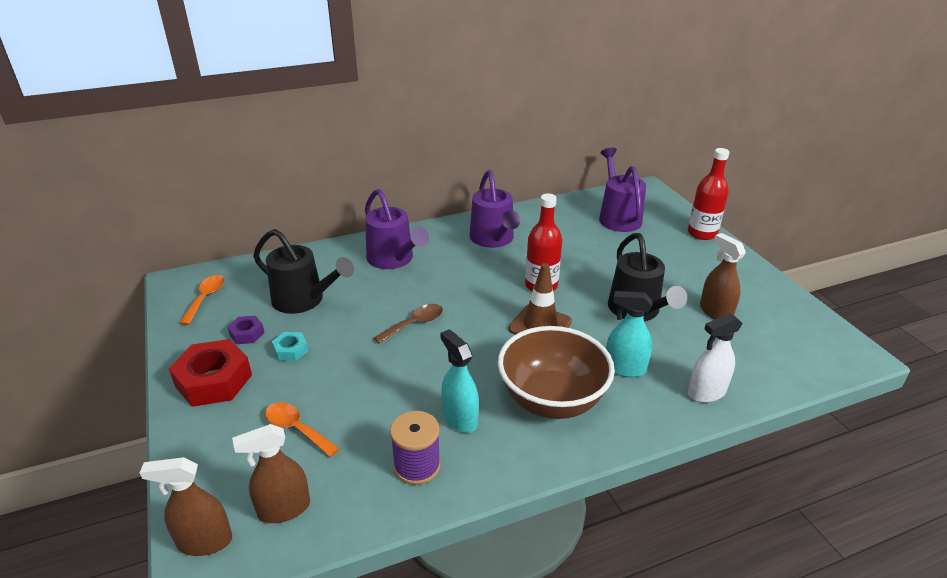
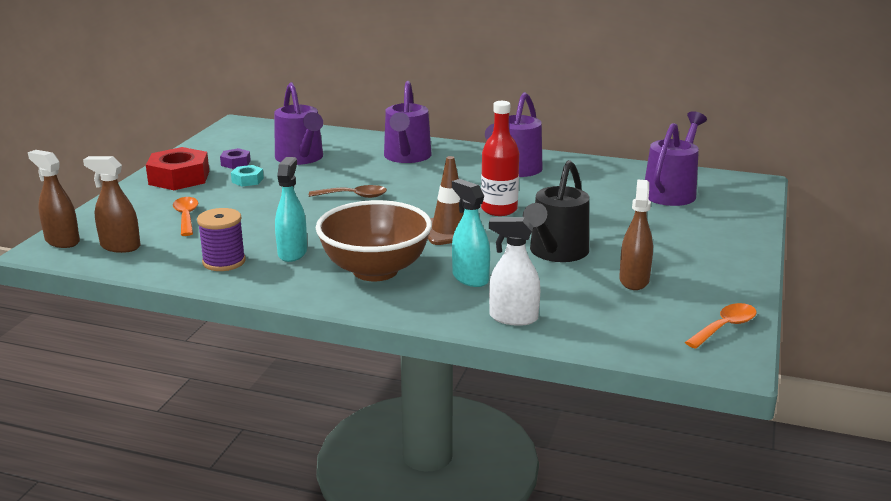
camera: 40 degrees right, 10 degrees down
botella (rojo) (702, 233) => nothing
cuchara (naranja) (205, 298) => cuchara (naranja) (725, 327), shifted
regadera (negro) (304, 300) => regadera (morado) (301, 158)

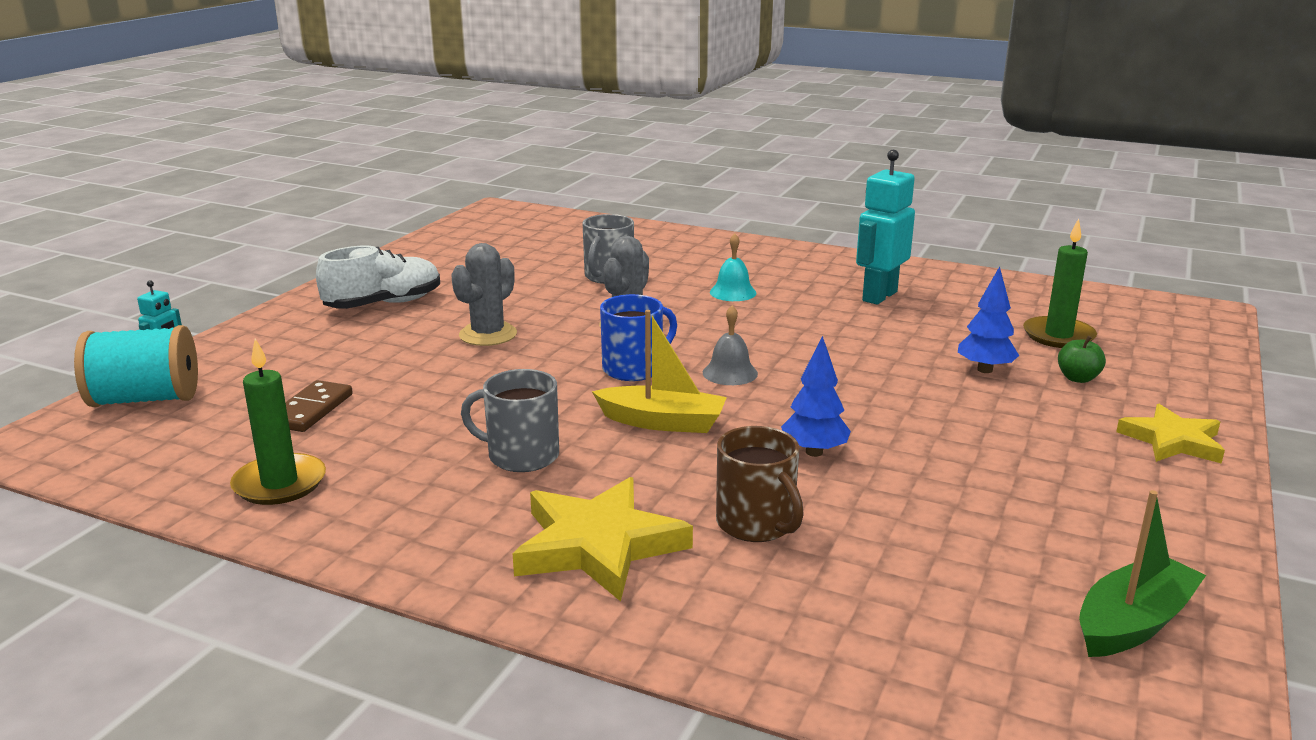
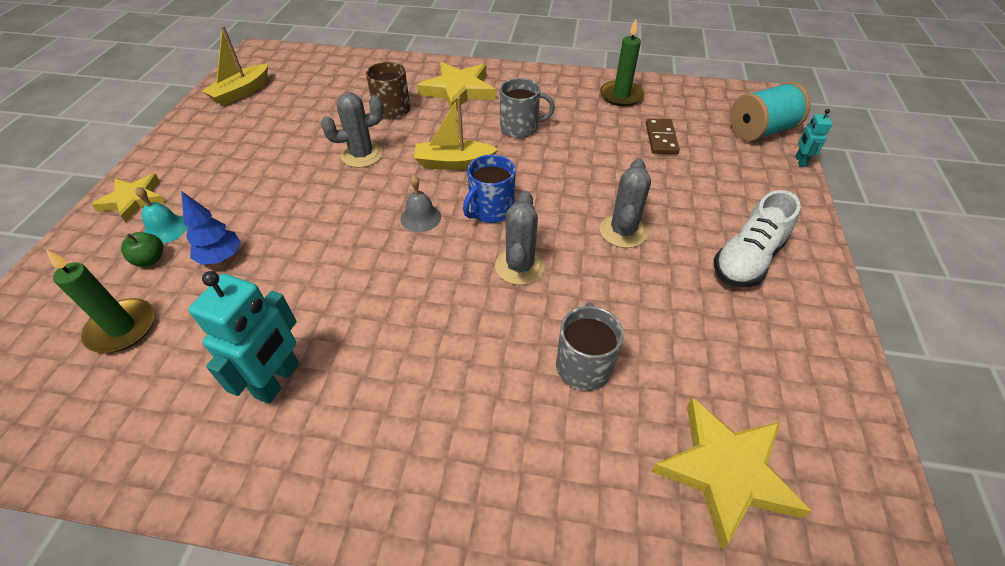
camera: 165 degrees right, 25 degrees up
nothing => estrella (amarillo) (725, 471)
campana (turquesa) (733, 292) => campana (turquesa) (166, 229), shifted
árbol (azul) (814, 452) => cactus (gris) (362, 155)
barco (verde) (1133, 623) => barco (amarillo) (241, 92)

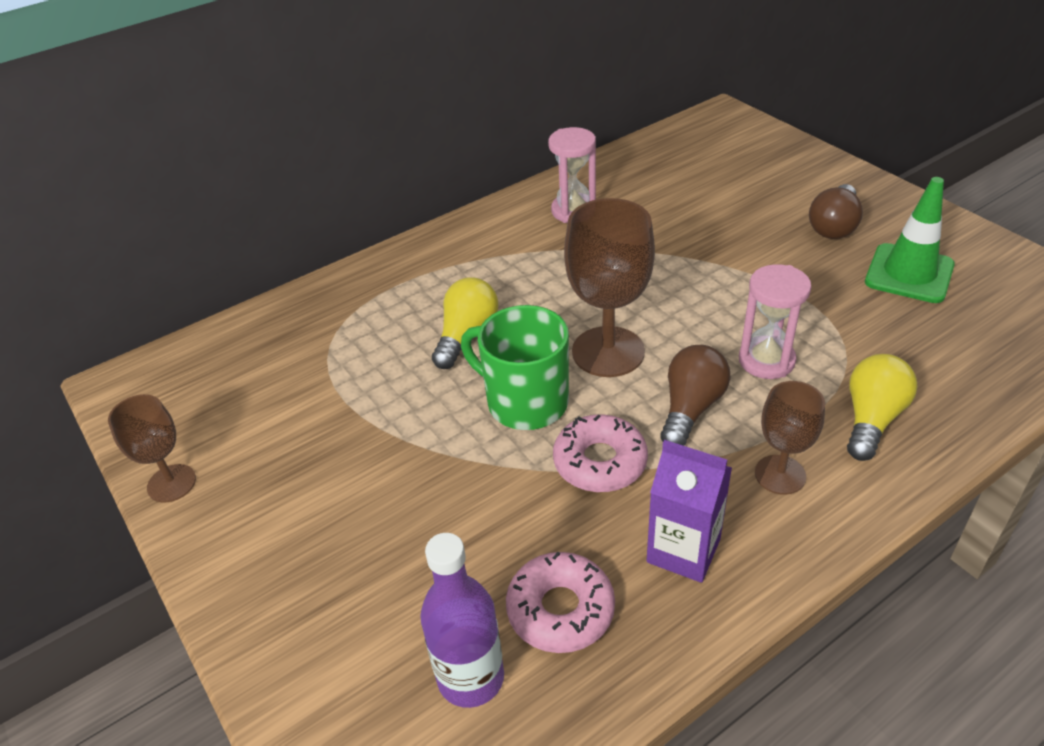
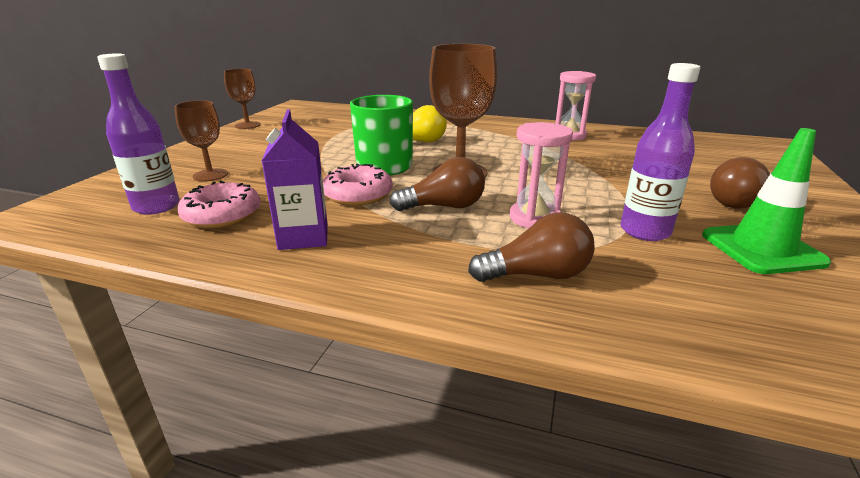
camera: 50 degrees right, 15 degrees down
nothing => botella (morado) (645, 231)
copa (marrón) (780, 474) => copa (marrón) (210, 175), shifted
bombilla (amarillo) (872, 419) => bombilla (marrón) (536, 275)

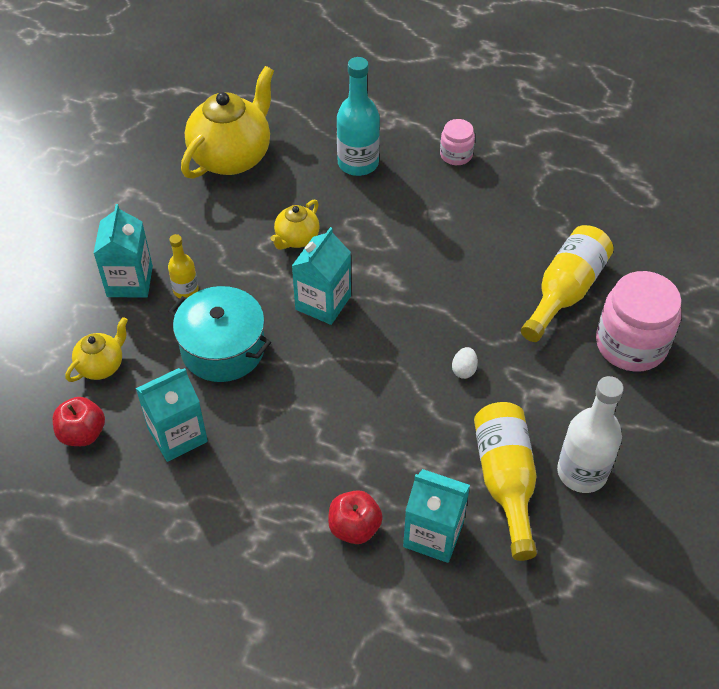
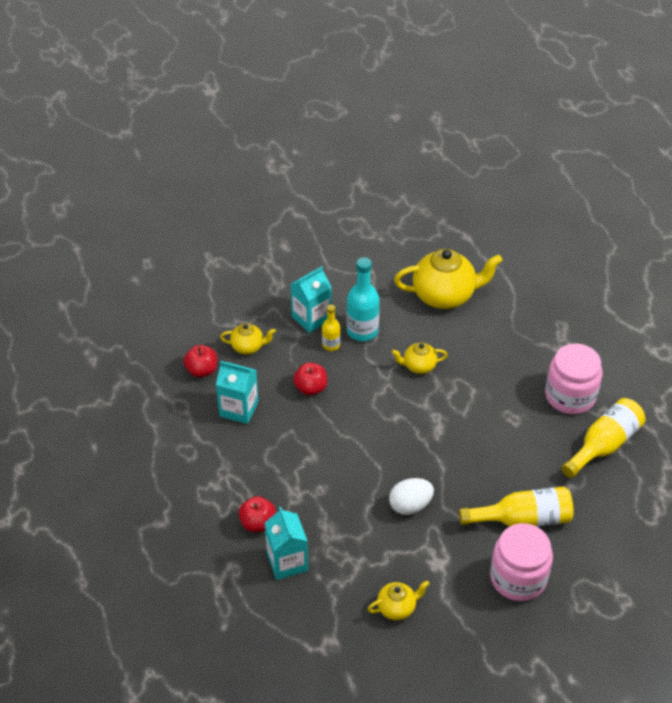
camera: 50 degrees right, 5 degrees down
cartón de leche (turquesa) (323, 303) => nothing
botella (turquesa) (358, 163) => botella (turquesa) (362, 331), shifted
botella (amarillo) (505, 481) => botella (amarillo) (603, 445), shifted
olla (turquesa) (223, 348) => manzana (rojo) (310, 388)
botella (blanco) (582, 472) => tetera (amarillo) (397, 608)
tarro (rosa) (456, 155) => tarro (rosa) (570, 396), x1.93
huevo (blanco) (464, 370) => huevo (blanco) (410, 505), x1.85

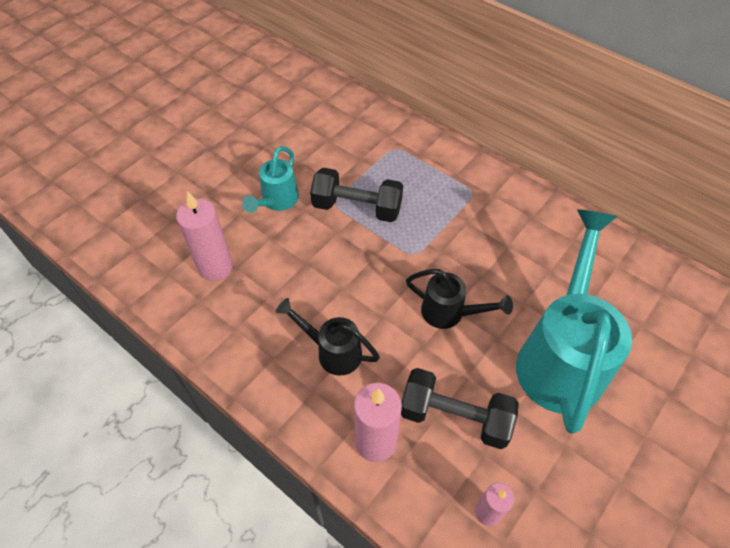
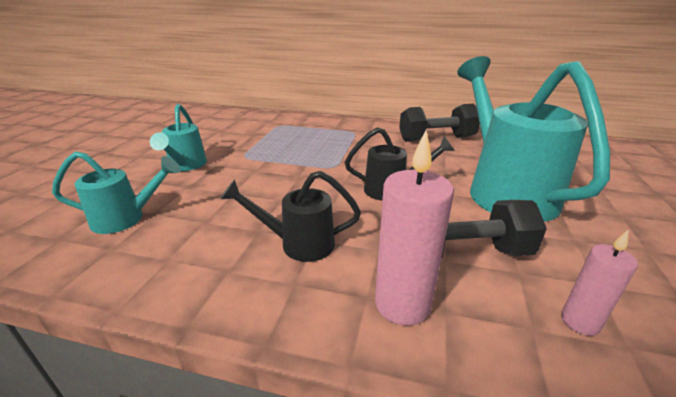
camera: 25 degrees left, 25 degrees down
mancuerna (negro) (357, 208) => mancuerna (negro) (436, 139), shifted
vela (rosa) (215, 267) => regadera (turquesa) (127, 219)

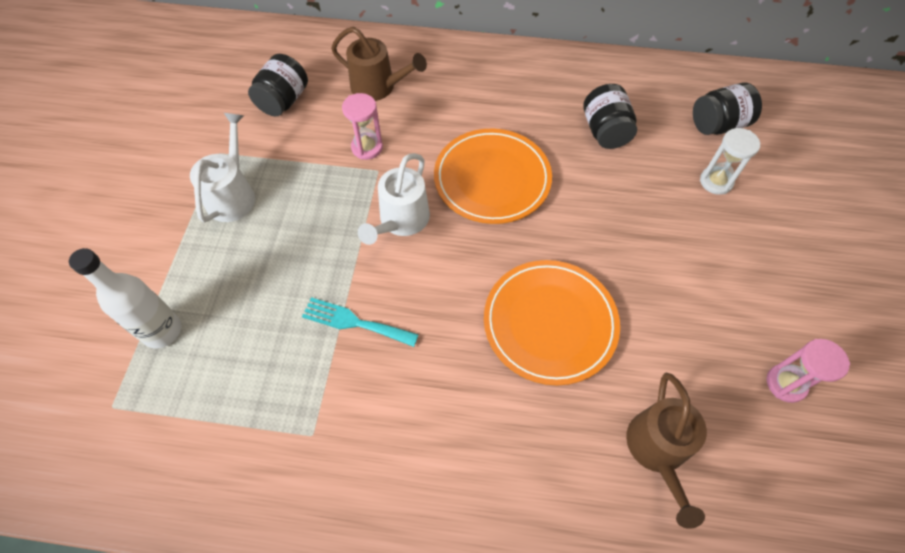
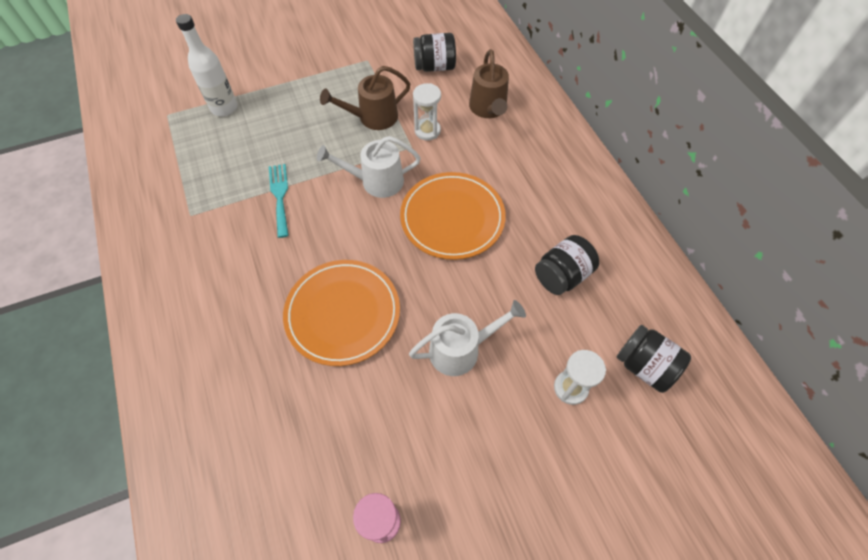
camera: 60 degrees right, 0 degrees up
regadera (blanco) (233, 194) => regadera (blanco) (461, 349), shifted
regadera (marrón) (658, 451) => regadera (marrón) (373, 118), shifted
reloj de arena (rosa) (367, 147) => reloj de arena (blanco) (427, 131)

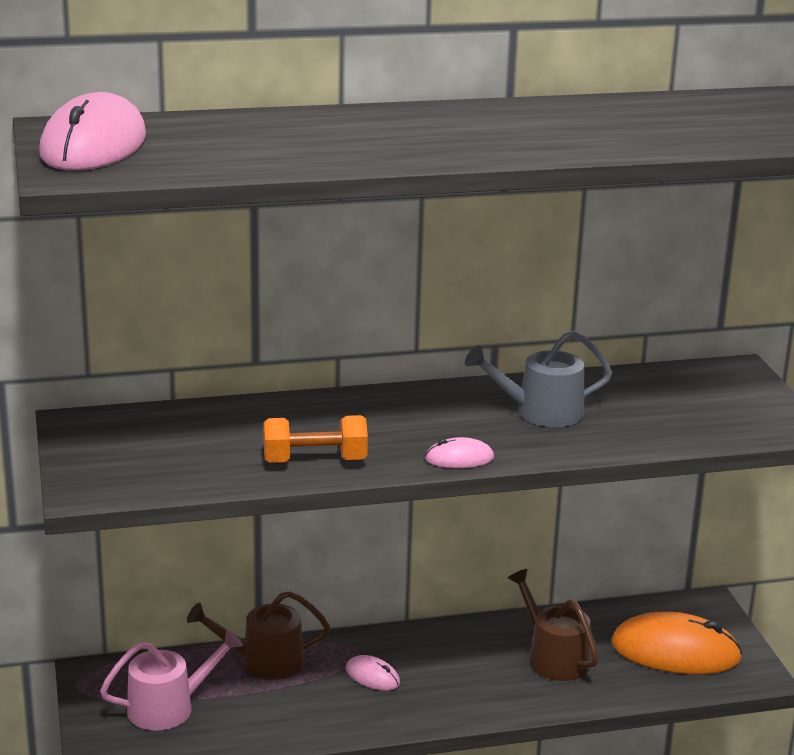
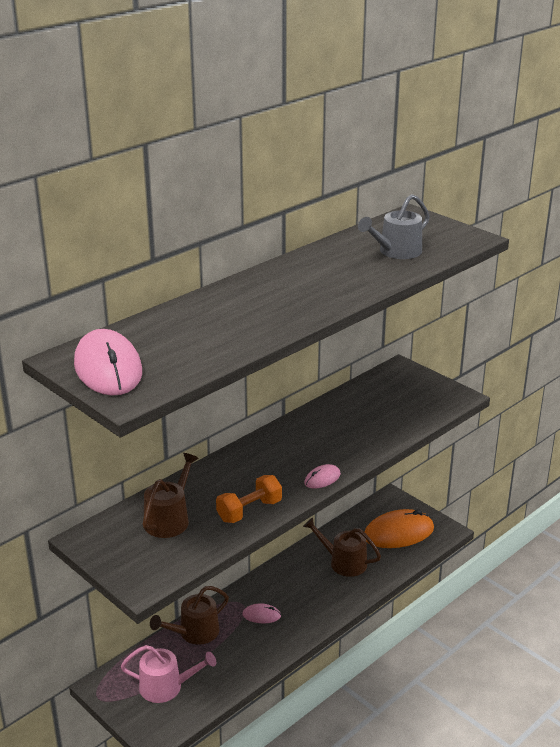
camera: 30 degrees left, 5 degrees up
nothing => regadera (marrón) (169, 519)
regadera (gris) (541, 412) => regadera (gris) (396, 252), shifted
regadera (rosa) (168, 707) => regadera (rosa) (166, 687), 60 degrees clockwise

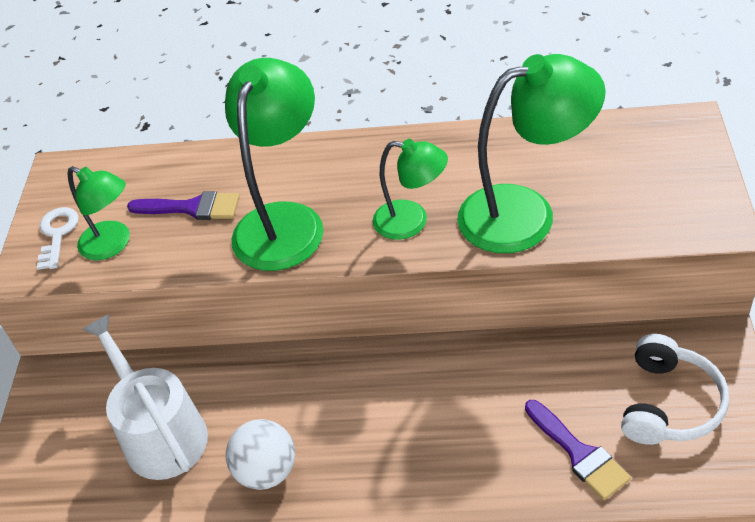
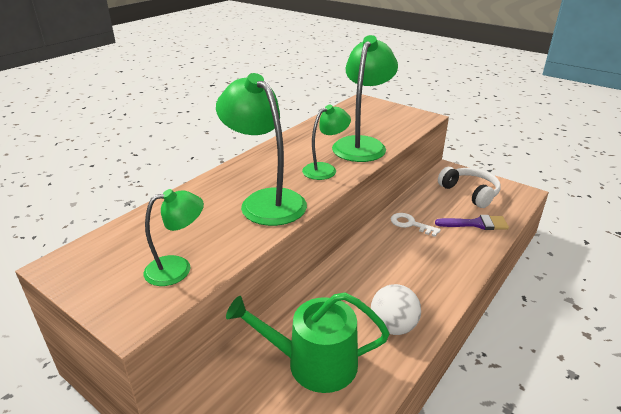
camera: 60 degrees left, 15 degrees down
pincel (morado) (192, 208) => nothing
llave (blanco) (57, 234) => llave (blanco) (410, 224), shifted
regadera (blanco) (160, 433) => regadera (verde) (313, 363)

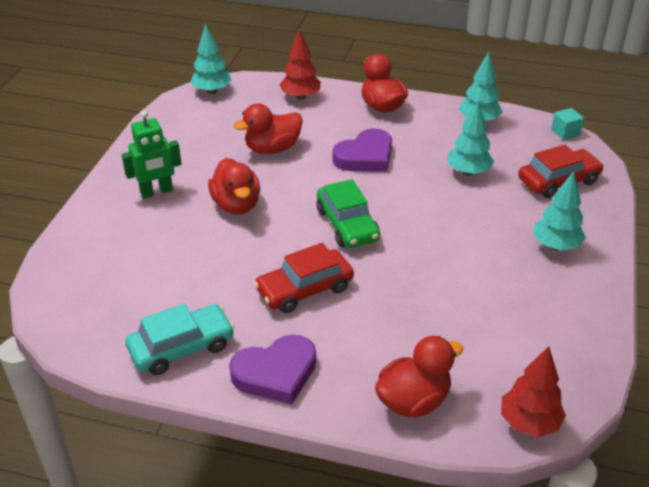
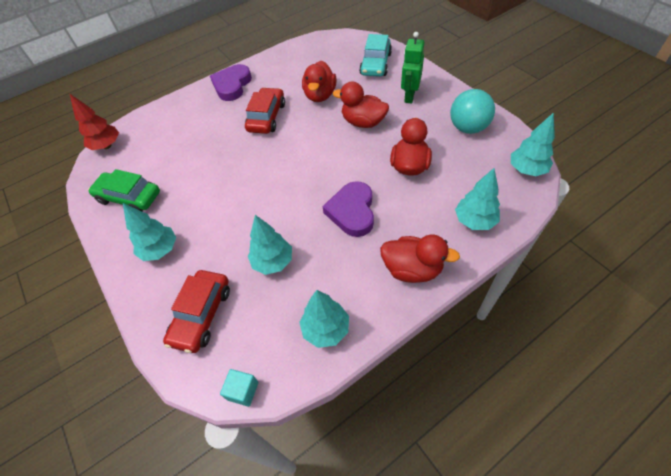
camera: 135 degrees right, 15 degrees up
nothing => pelota (turquesa) (468, 128)
coche (turquesa) (182, 347) => coche (turquesa) (375, 64), shifted
coche (verde) (347, 225) => coche (verde) (129, 197), shifted
pato (rojo) (413, 401) => pato (rojo) (320, 95), shifted
árbol (rojo) (300, 97) => árbol (turquesa) (474, 221)

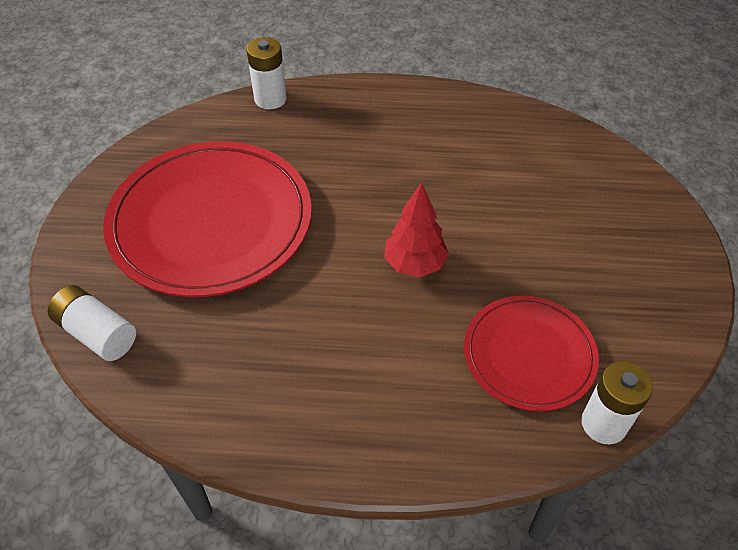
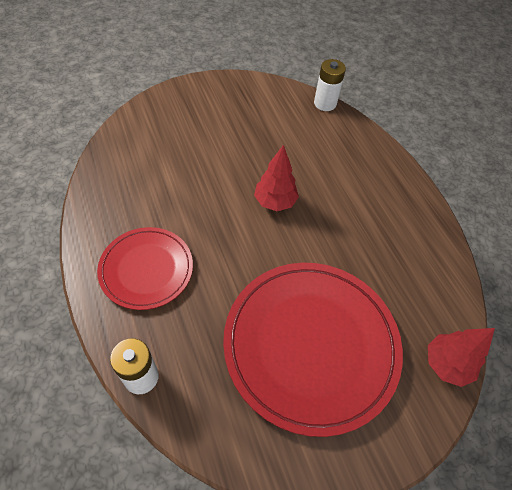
camera: 120 degrees left, 5 degrees up
plato (rojo) (529, 355) => plato (rojo) (146, 269), shifted
pila (blanco) (97, 333) => árbol (rojo) (446, 364)

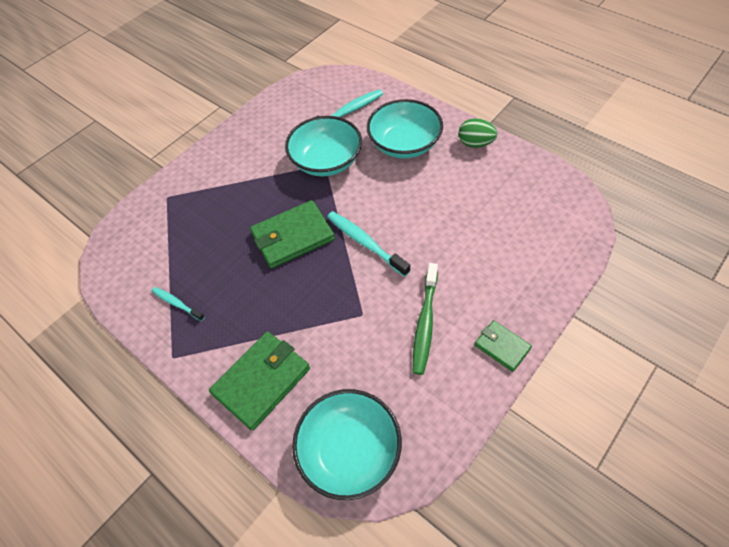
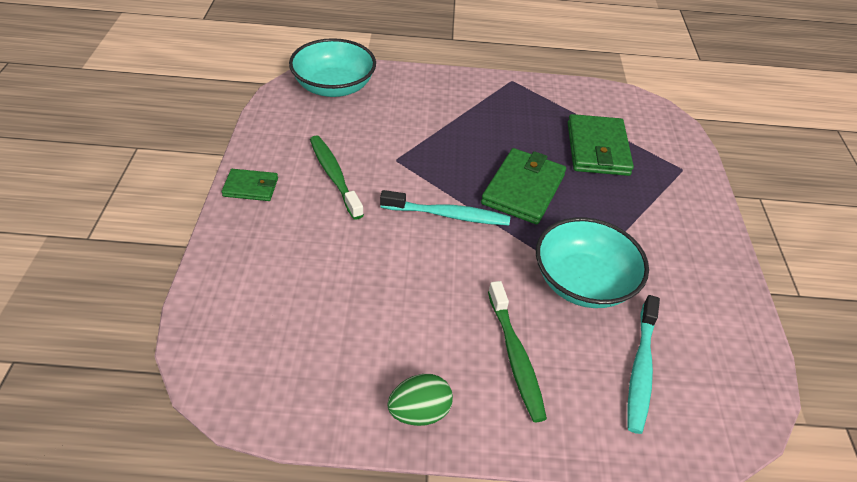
camera: 135 degrees right, 10 degrees down
cepillo de dientes (turquesa) (177, 303) => nothing
cartera (verde) (261, 381) => cartera (verde) (597, 149), shifted
cuenco (turquesa) (404, 144) => cepillo de dientes (verde) (515, 357)

